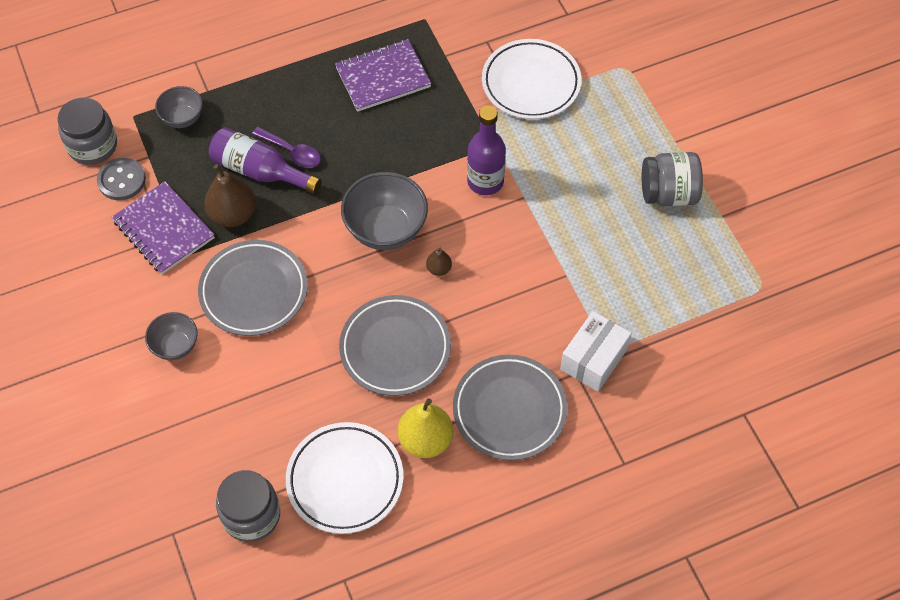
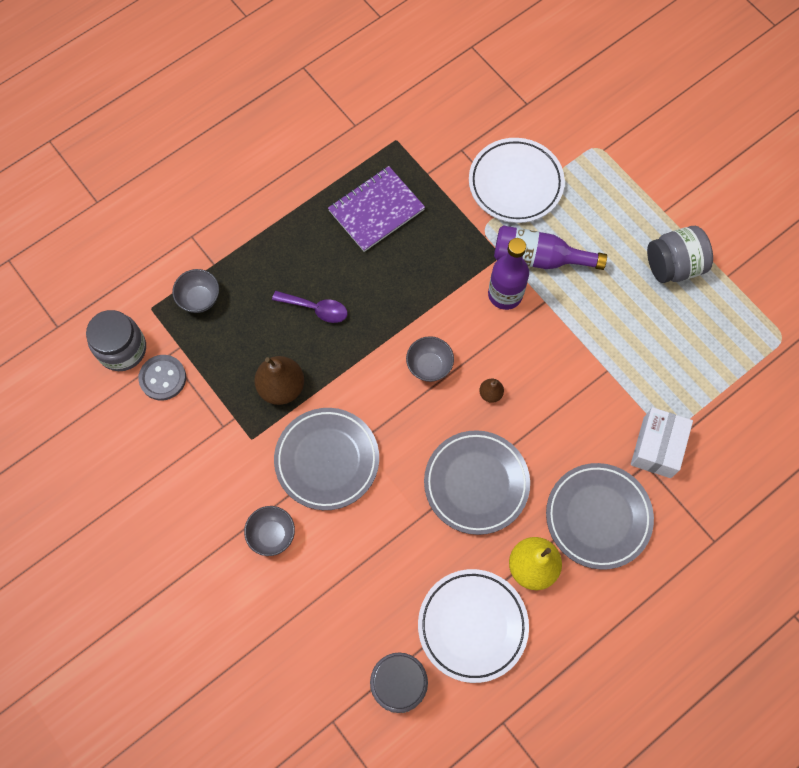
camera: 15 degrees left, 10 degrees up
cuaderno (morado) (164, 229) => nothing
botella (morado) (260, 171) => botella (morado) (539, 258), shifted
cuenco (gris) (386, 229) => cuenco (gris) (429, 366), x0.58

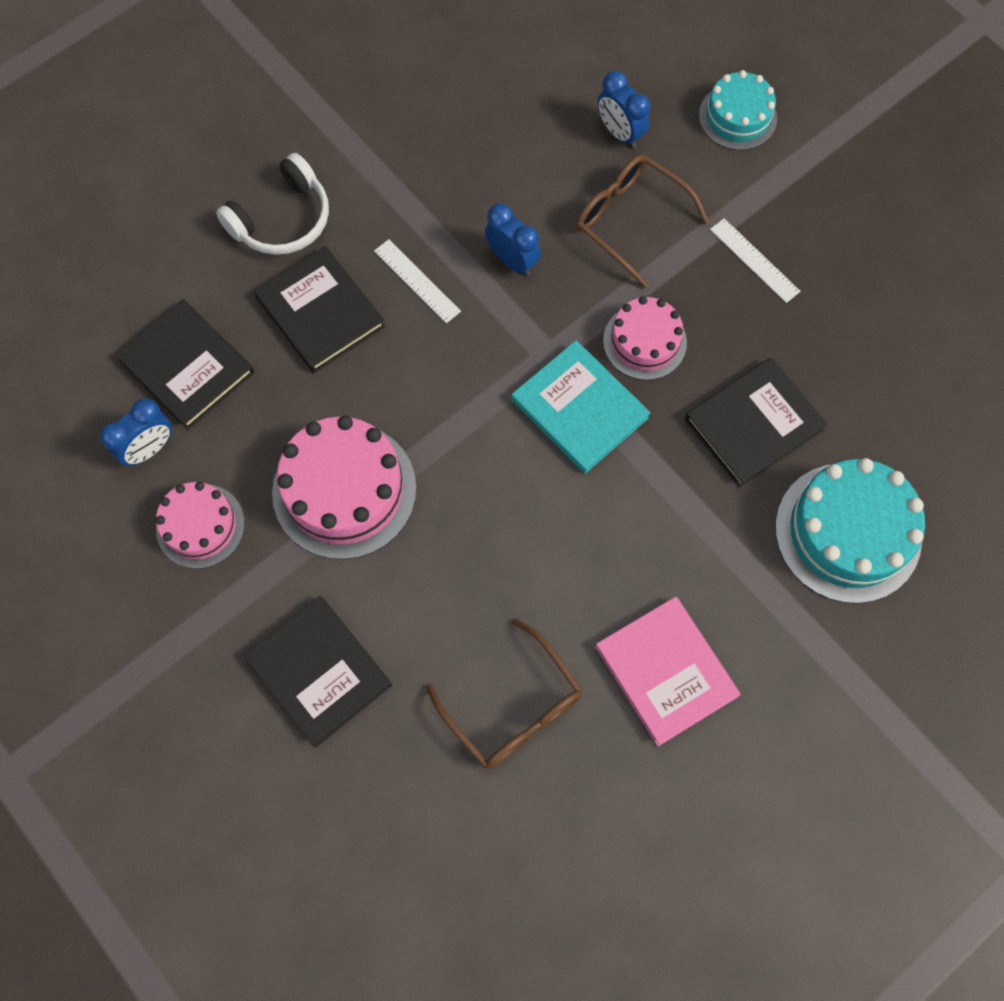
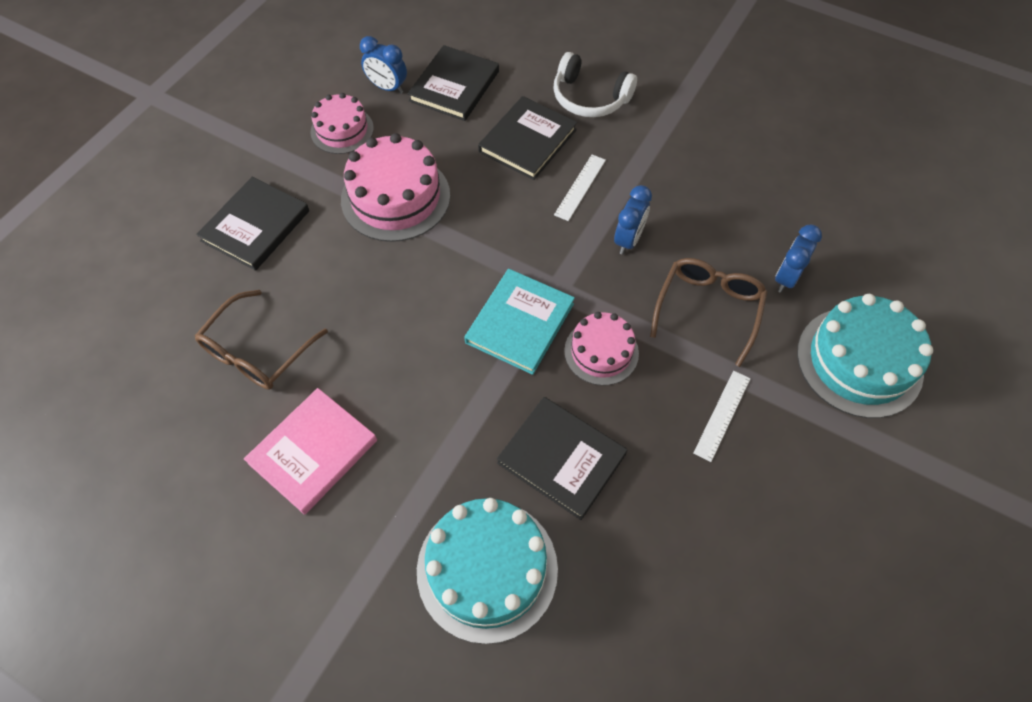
camera: 70 degrees right, 10 degrees down
tarta (turquesa) (737, 117) => tarta (turquesa) (859, 361), x1.65

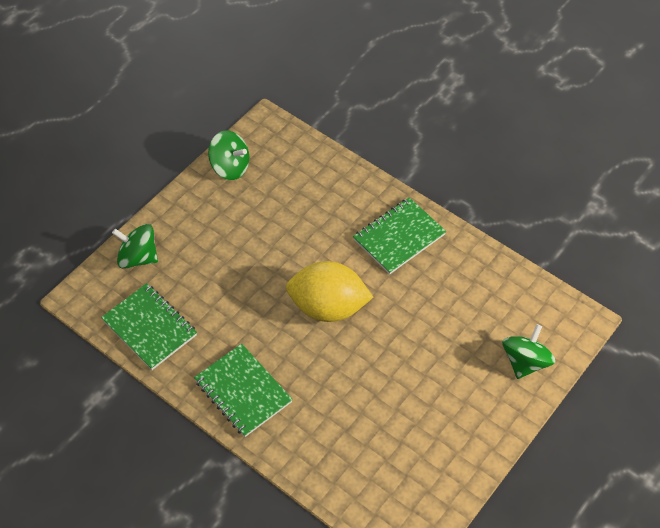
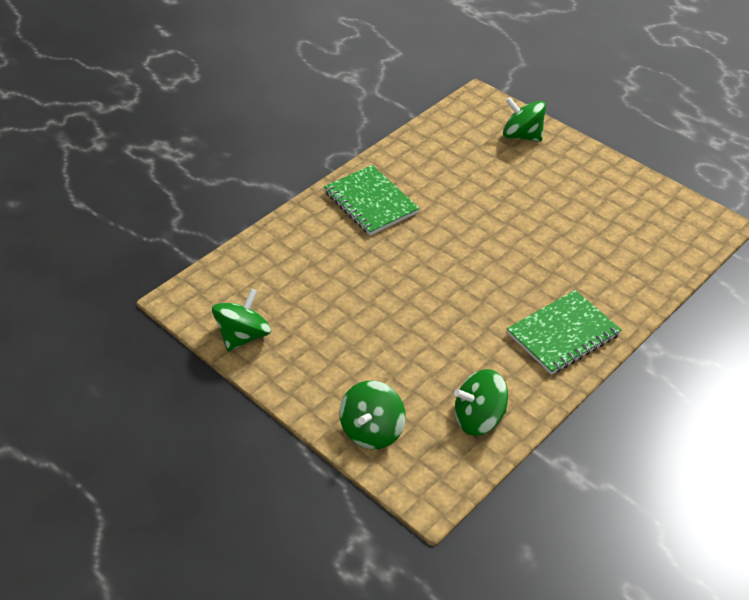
camera: 85 degrees left, 10 degrees down
limón (amarillo) (328, 307) => nothing
cuaderno (verde) (150, 328) => peonza (verde) (479, 418)

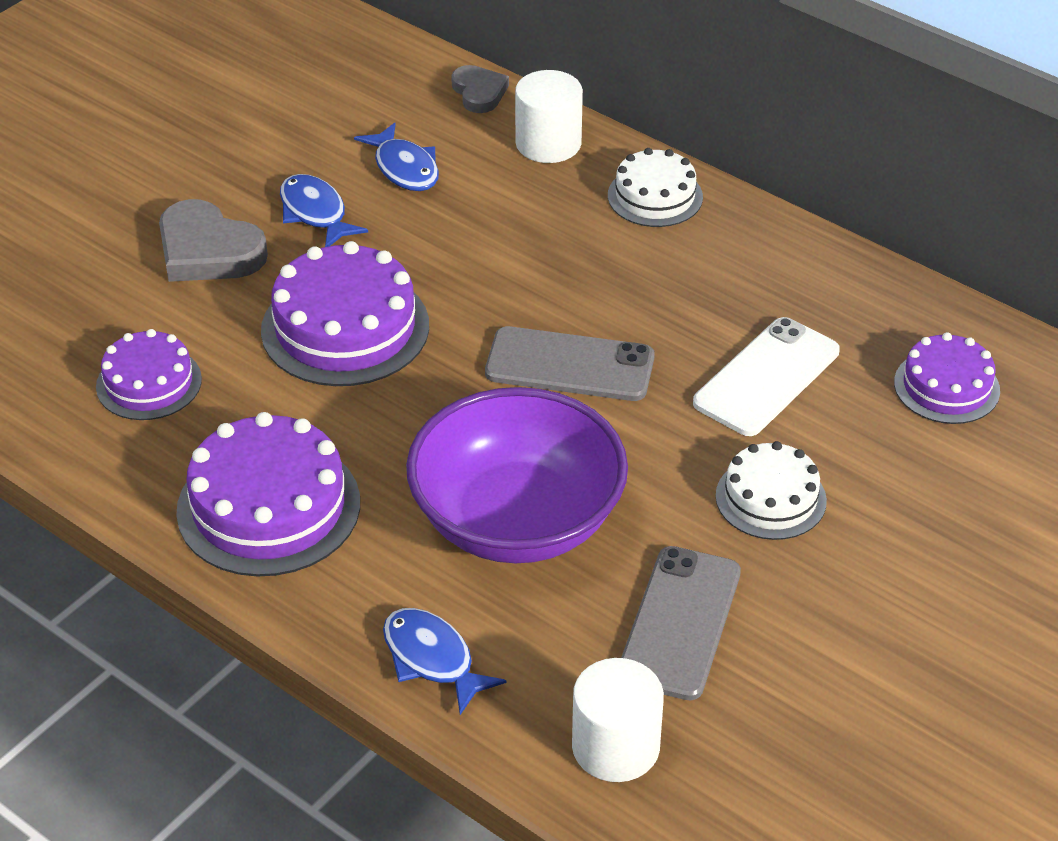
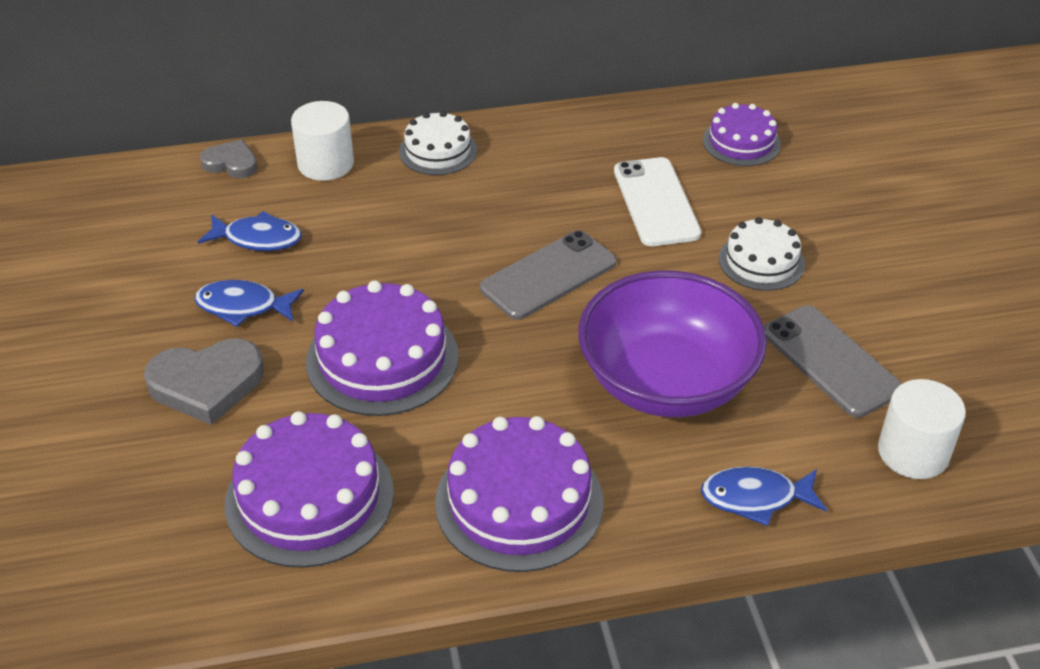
camera: 50 degrees left, 0 degrees up
tarta (morado) (149, 383) => tarta (morado) (309, 498), x1.65

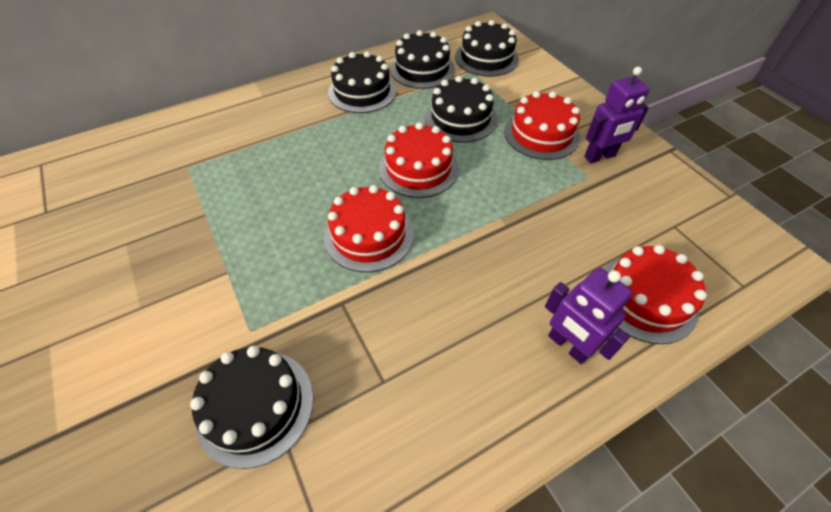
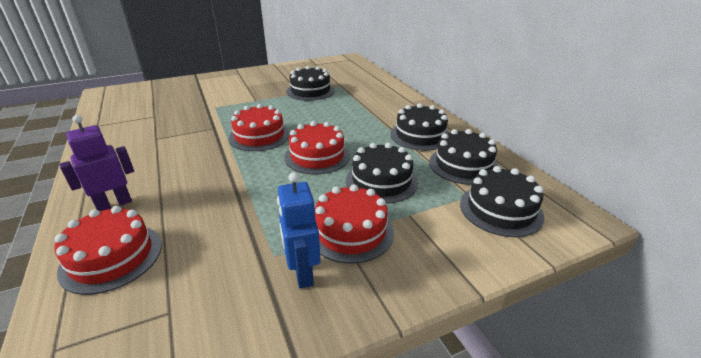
camera: 95 degrees right, 20 degrees down
tarta (negro) (255, 406) => tarta (negro) (310, 91), shifted
robot (morado) (600, 156) => robot (azul) (302, 273)

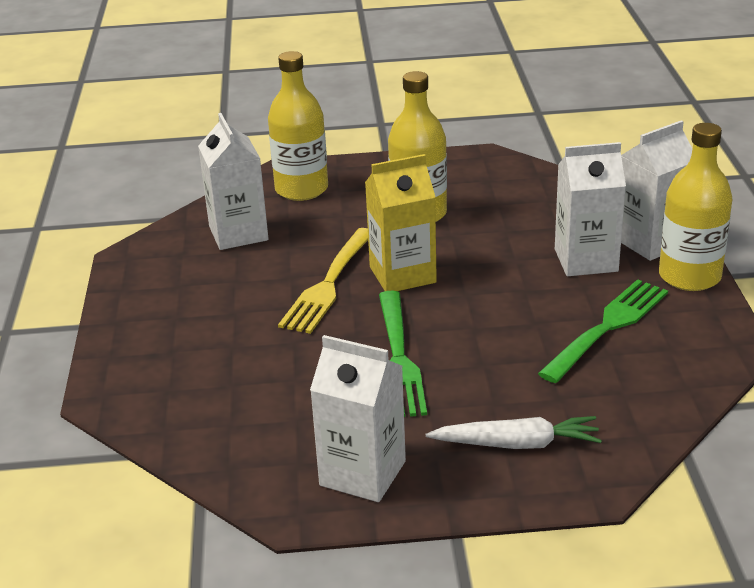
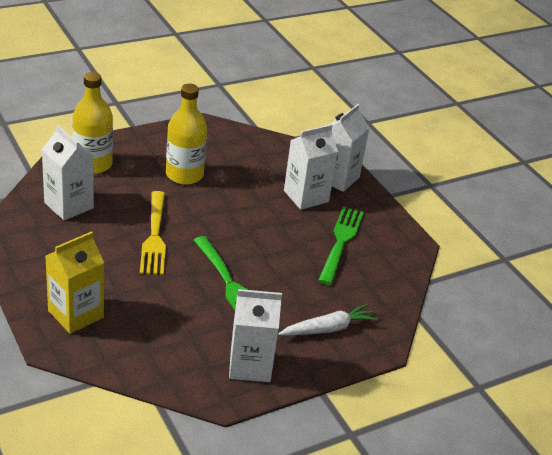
camera: 30 degrees left, 5 degrees up
botella (amarillo) (689, 276) => nothing
cartón de leche (amarillo) (402, 275) => cartón de leche (amarillo) (76, 314), shifted

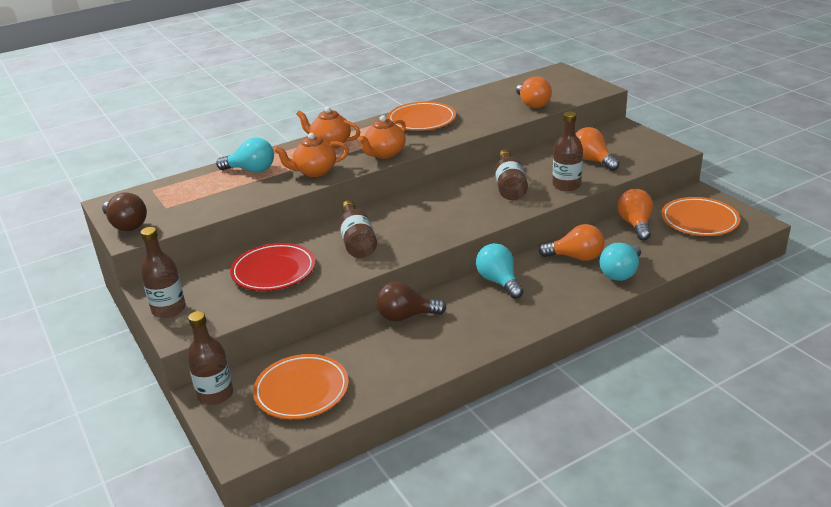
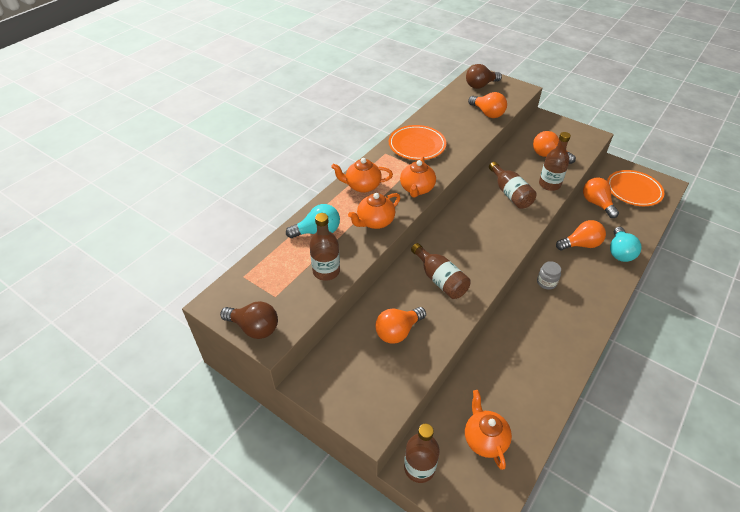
camera: 25 degrees left, 15 degrees up
botella (marrón) (169, 309) => botella (marrón) (326, 271), shifted
bombilla (marrón) (406, 316) => bombilla (marrón) (480, 85), shifted
plato (rojo) (273, 271) => bombilla (naranja) (398, 331)
plato (naranja) (302, 390) => tetera (naranja) (484, 439)
bombilla (turquesa) (499, 282) => tarro (gris) (546, 282)

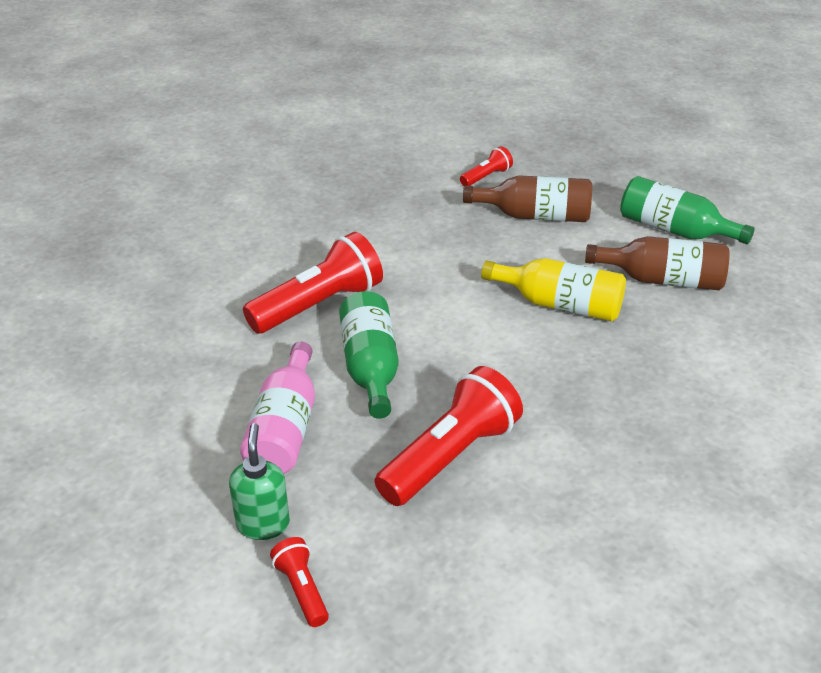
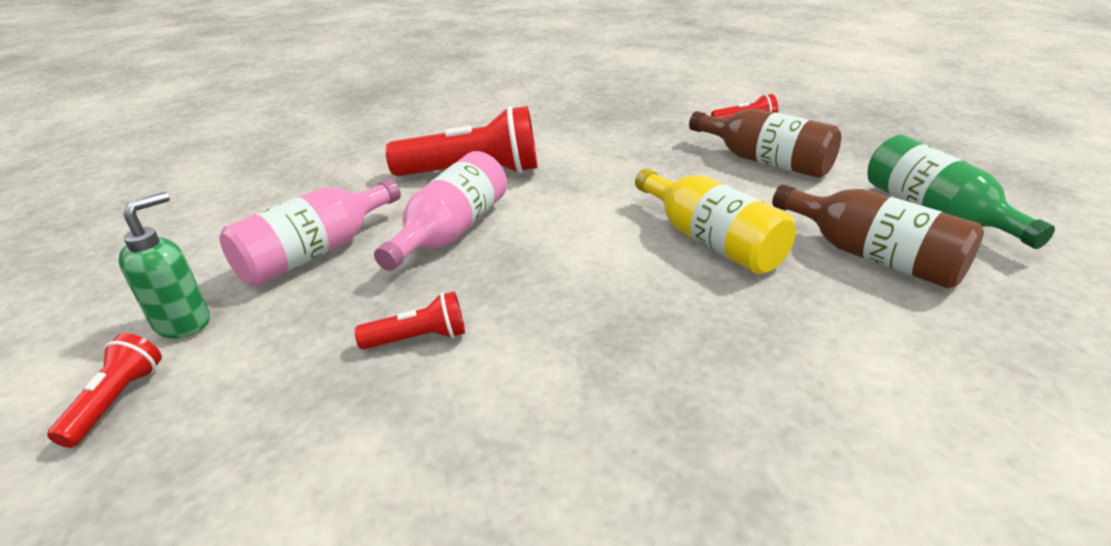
camera: 35 degrees right, 5 degrees down
botella (verde) (370, 367) => botella (rosa) (451, 231)
lámpara de mano (rojo) (450, 456) => lámpara de mano (rojo) (419, 338), x0.48

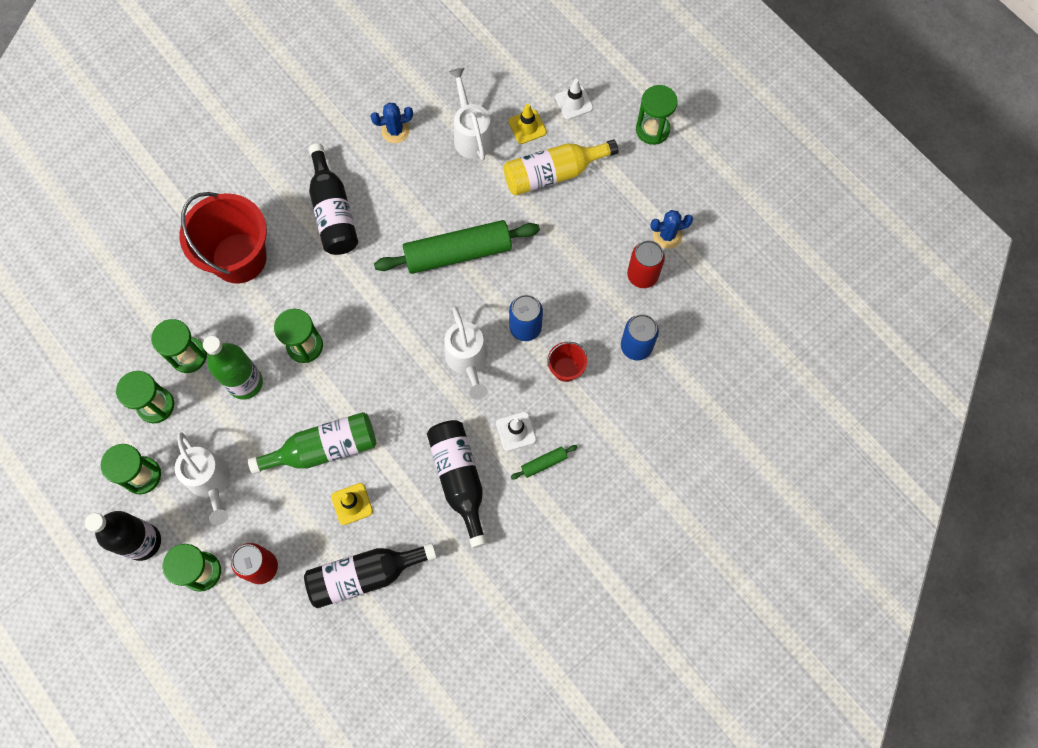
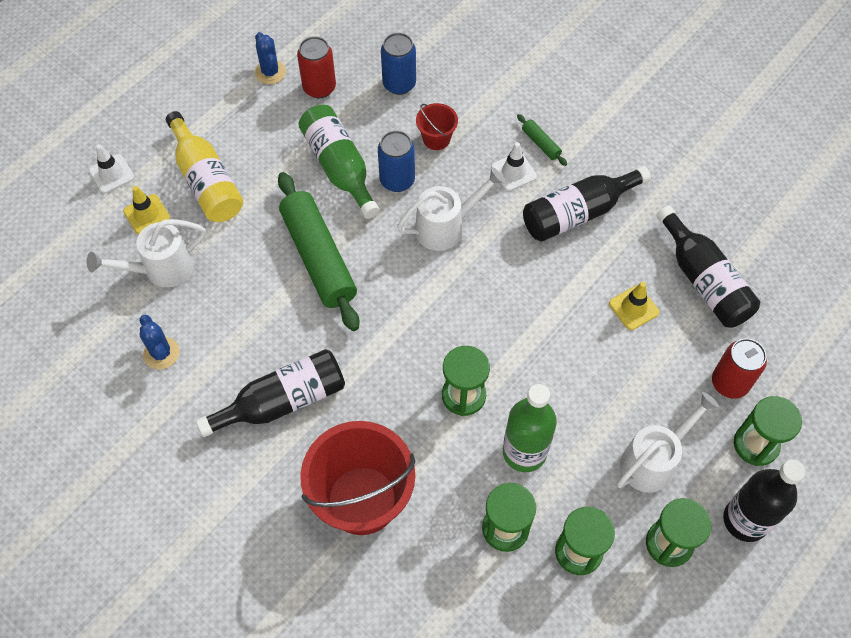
camera: 100 degrees left, 10 degrees down
reloj de arena (verde) (652, 130) => nothing
botella (verde) (324, 448) => botella (verde) (339, 167), shifted

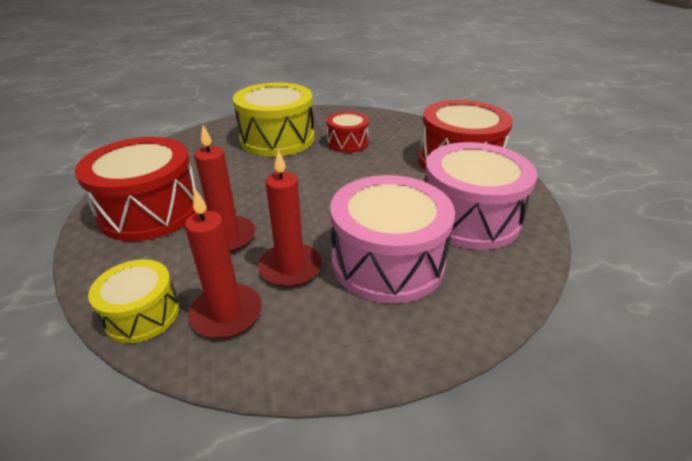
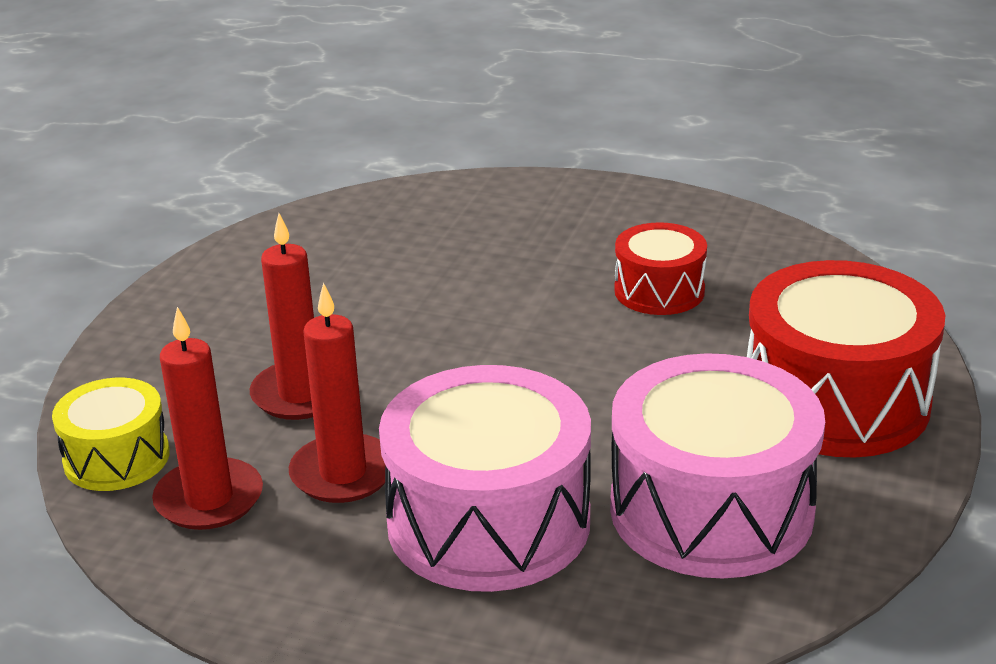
camera: 35 degrees right, 5 degrees down
tambor (rojo) (150, 211) => nothing
tambor (amarillo) (277, 139) => nothing

